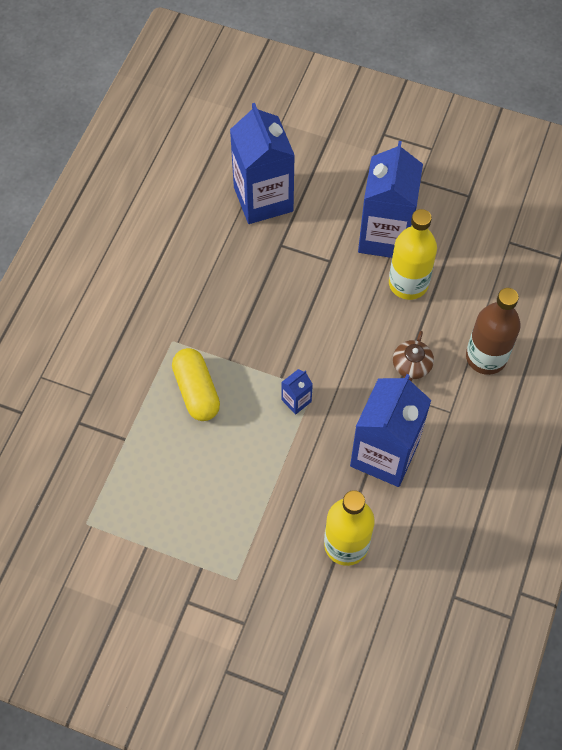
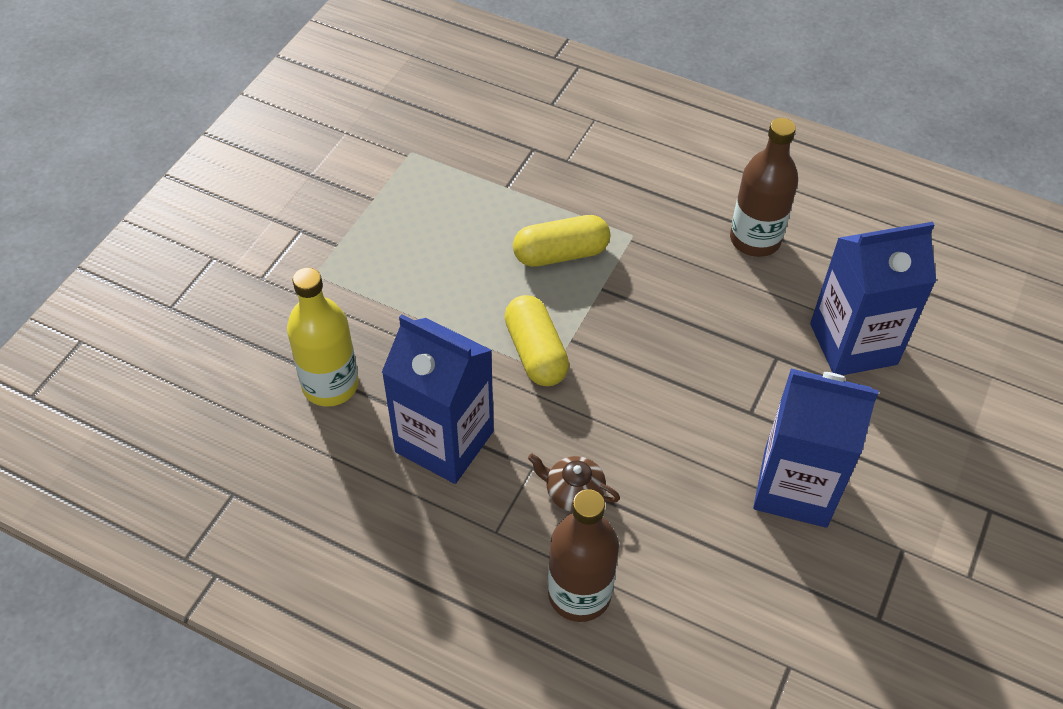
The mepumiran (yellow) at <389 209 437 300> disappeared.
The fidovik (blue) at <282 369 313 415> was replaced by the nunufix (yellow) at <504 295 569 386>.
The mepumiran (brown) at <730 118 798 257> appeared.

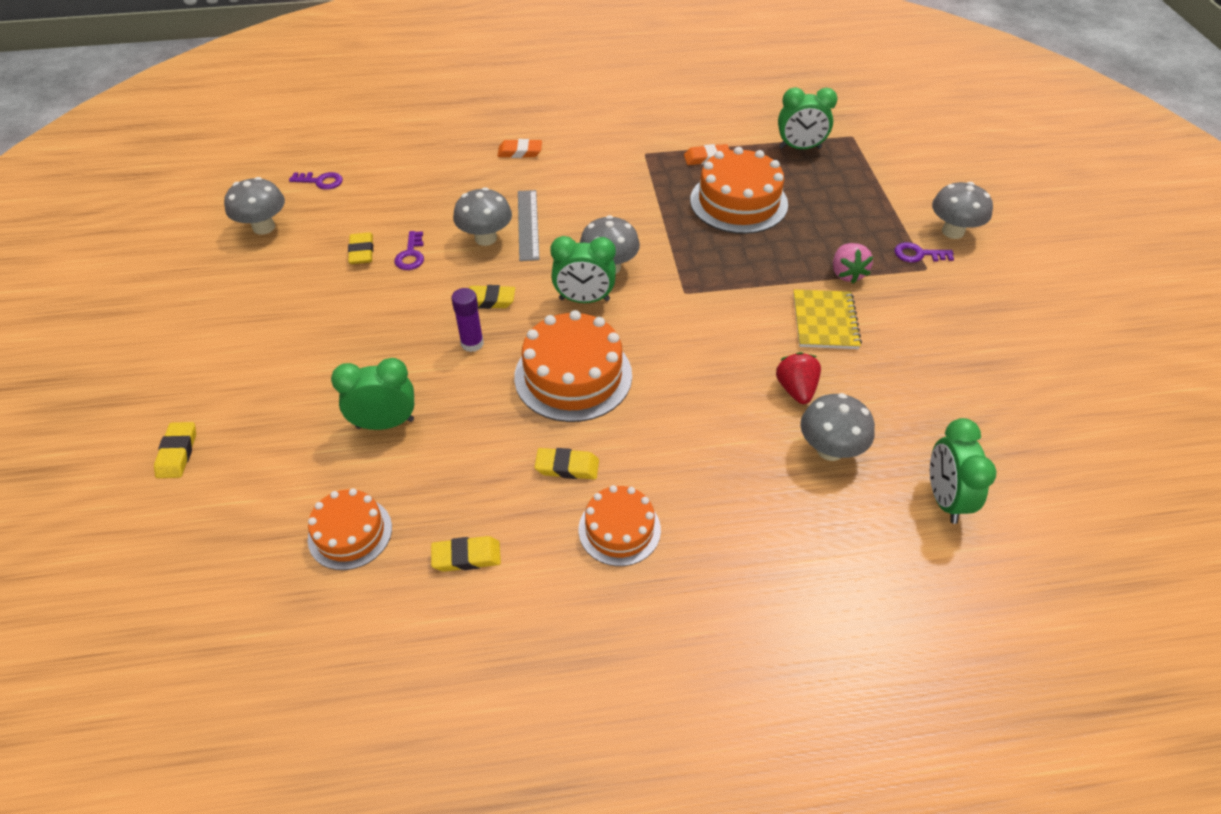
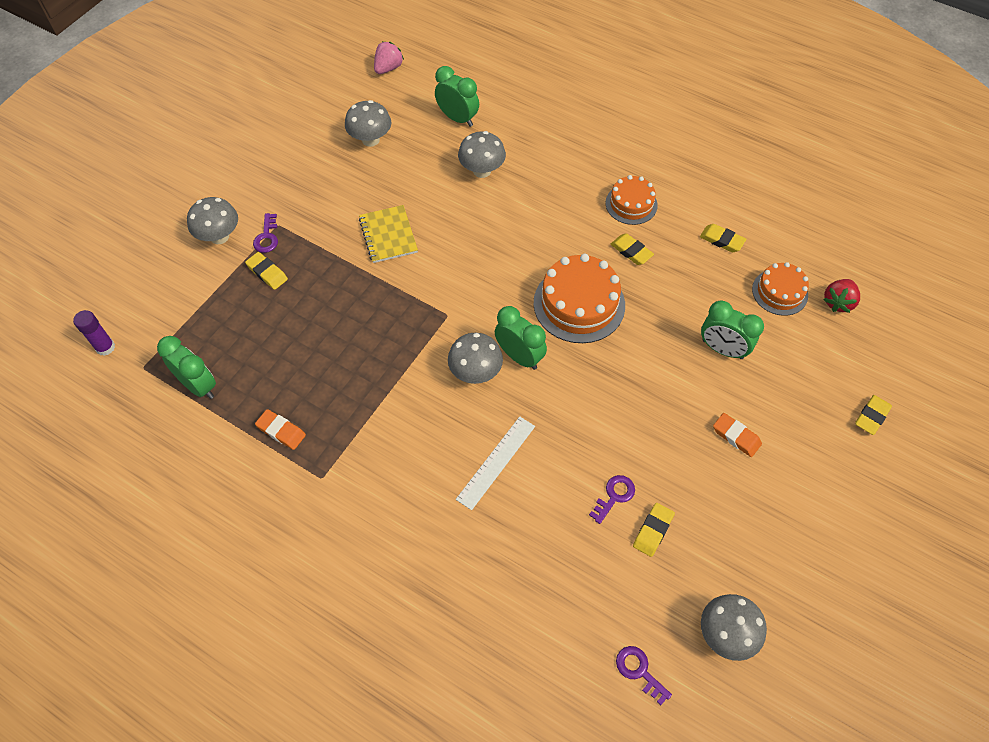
The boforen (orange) moved from <498 139 542 158> to <713 413 762 457>.
The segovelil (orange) at <690 147 788 234> disappeared.
The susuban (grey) moved from <453 187 512 246> to <345 100 391 147>.
The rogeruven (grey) at <518 190 540 261> became the rogeruven (white) at <456 417 535 510>.
The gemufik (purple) at <895 242 954 263> turned 45 degrees clockwise.
The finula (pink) moved from <833 243 873 284> to <374 42 404 74>.
The boforen (yellow) moved from <469 285 515 309> to <245 252 288 290>.
The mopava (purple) moved from <452 288 484 352> to <73 310 115 356>.
The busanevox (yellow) at <793 289 862 349> turned 60 degrees counterclockwise.
The finula (red) moved from <776 352 821 404> to <823 279 860 313>.
The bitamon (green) at <930 418 997 524> turned 90 degrees counterclockwise.

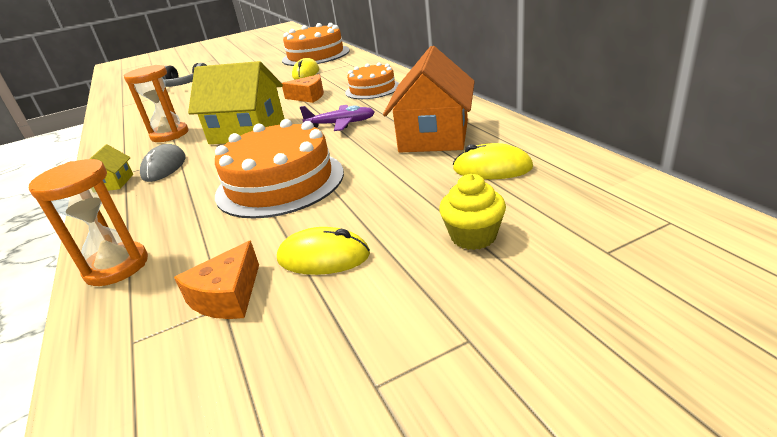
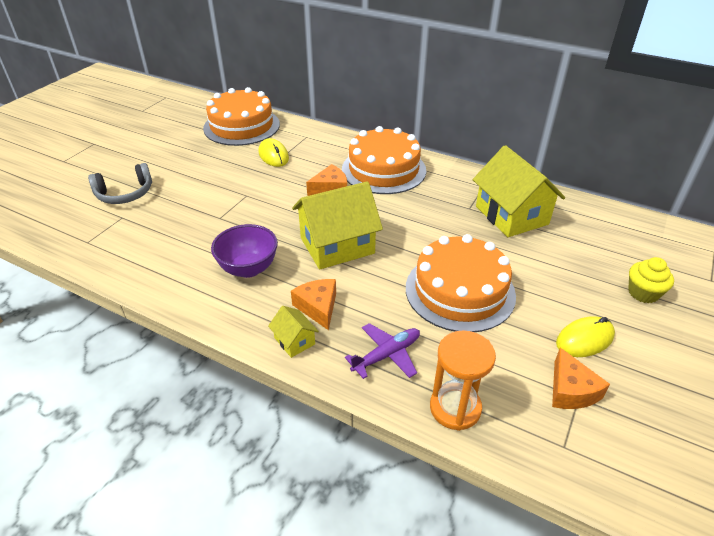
The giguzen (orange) at <383 46 475 153> became the giguzen (yellow) at <473 145 565 237>.
The segovelil (orange) at <345 63 399 99> changed to 1.62 times the size.
The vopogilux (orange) at <124 65 189 142> was replaced by the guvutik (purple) at <211 224 278 278>.
The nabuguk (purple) moved from <300 105 375 131> to <345 323 420 379>.
The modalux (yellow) at <453 143 533 179> disappeared.
The modalux (grey) at <140 144 186 182> was replaced by the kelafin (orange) at <291 279 336 330>.

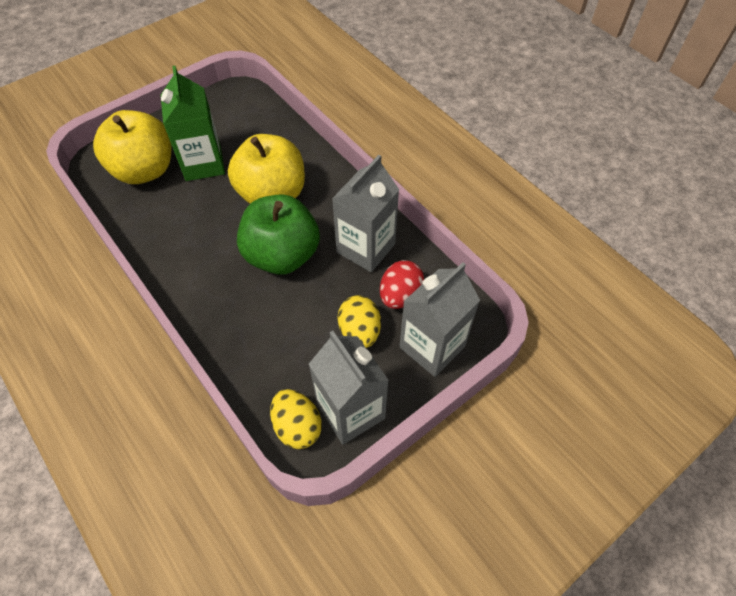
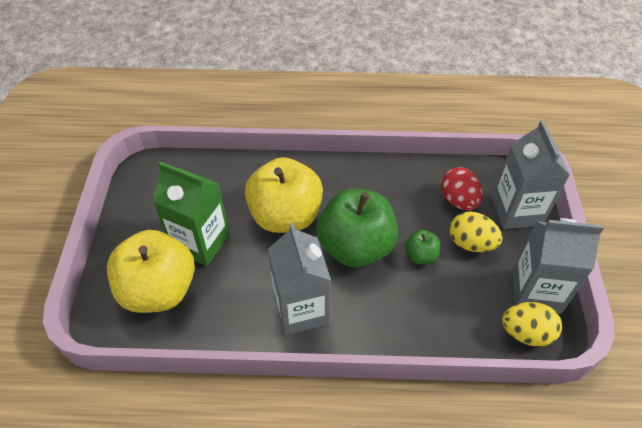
The fidovik (grey) moved from <332 155 399 272> to <268 223 331 335>.
The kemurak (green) at <405 230 441 264> appeared.

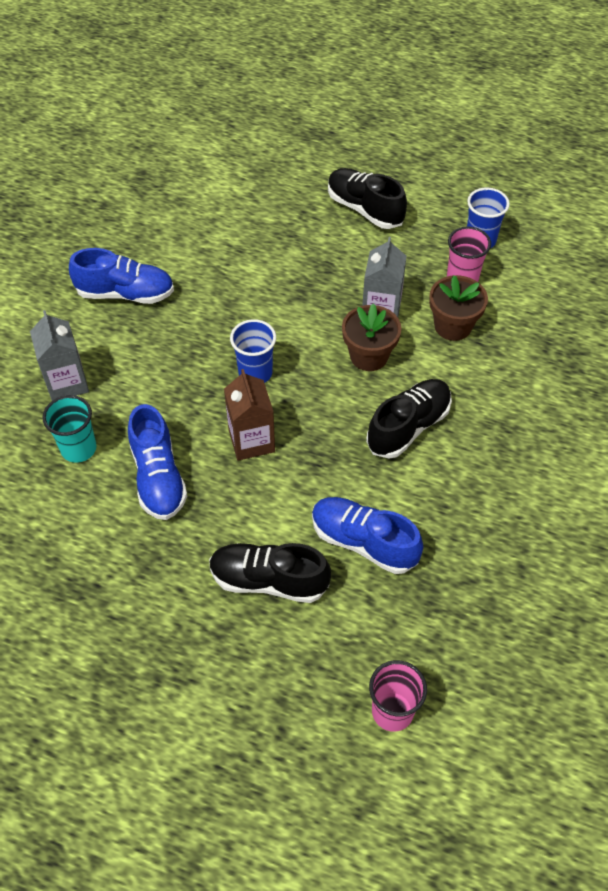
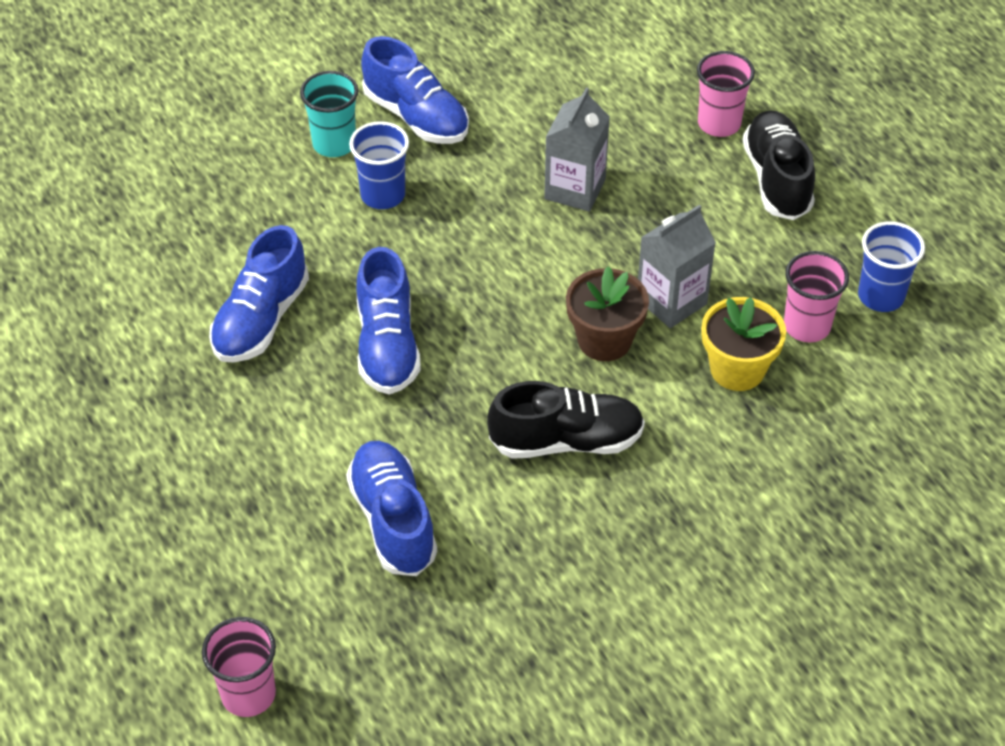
The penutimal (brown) at <429 275 488 341> became the penutimal (yellow) at <702 297 786 391>.
The fidovik (grey) moved from <30 310 89 401> to <544 87 610 212>.
The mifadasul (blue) moved from <230 319 276 383> to <349 121 409 209>.
The fidovik (brown) at <224 369 275 461> was replaced by the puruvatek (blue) at <356 247 421 395>.
The mifadasul (turquoise) moved from <42 395 97 463> to <300 71 358 157>.
The puruvatek (black) at <209 543 331 603> disappeared.
The mifadasul (pink) at <697 51 755 137> appeared.

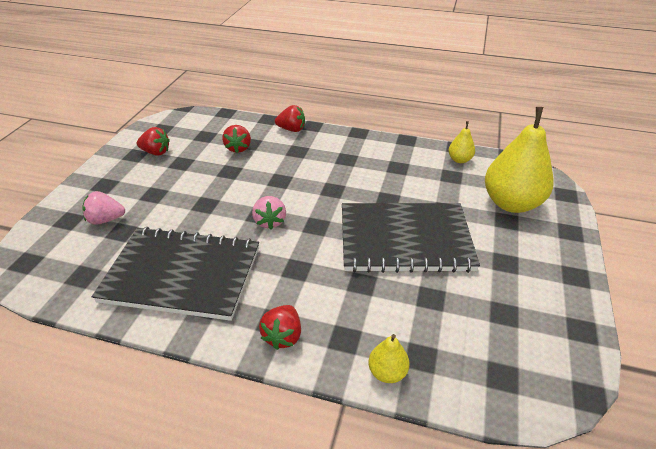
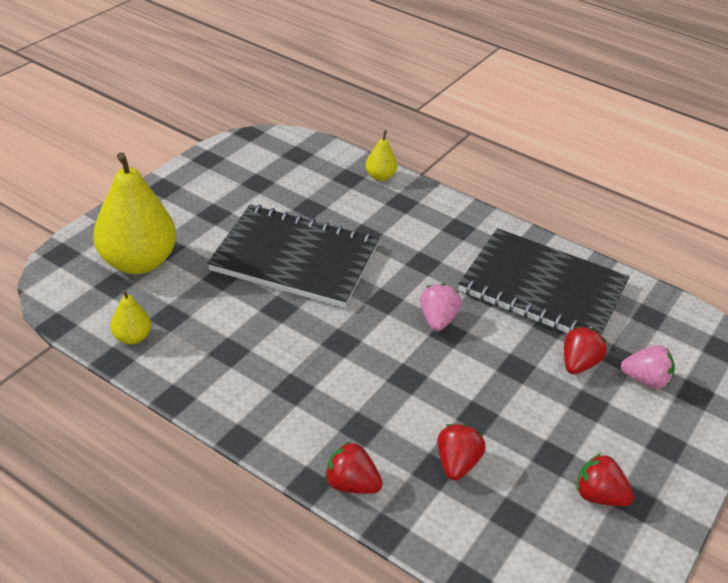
The finula (red) moved from <259 305 301 350> to <564 327 607 374>.

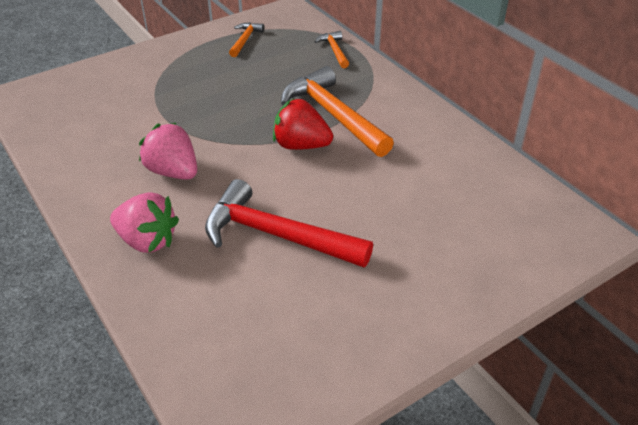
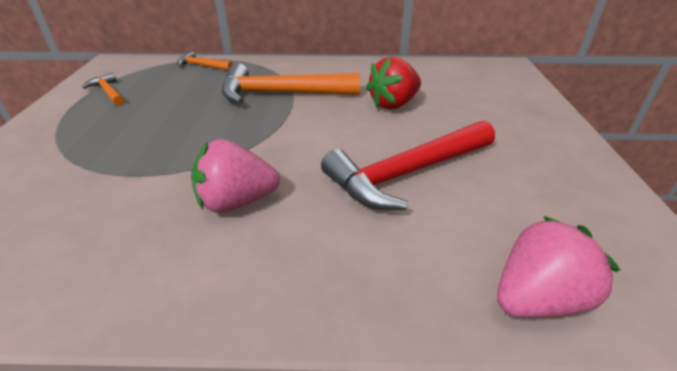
The finula (red) moved from <273 98 333 150> to <366 56 421 109>.
The finula (pink) moved from <110 192 179 253> to <497 216 620 318>.

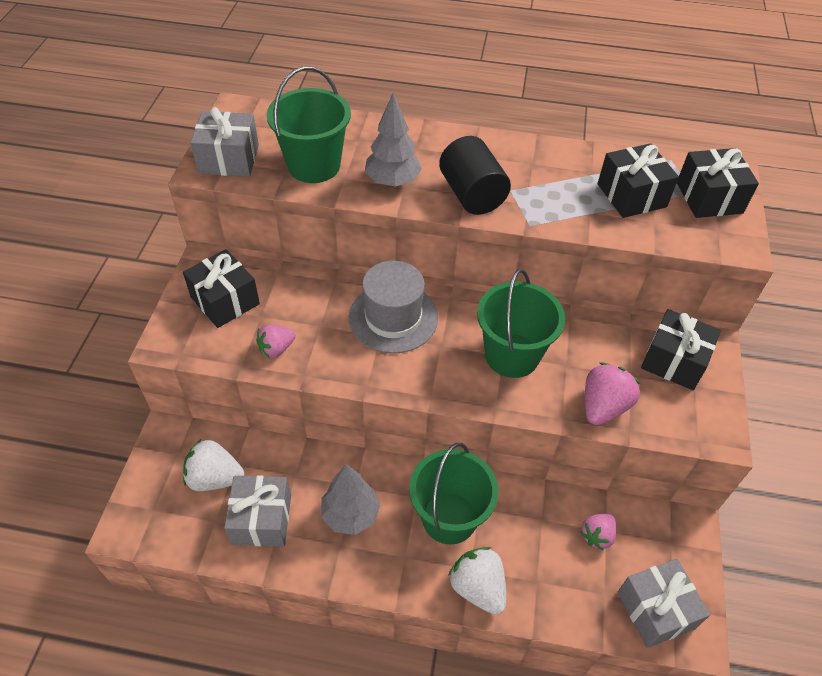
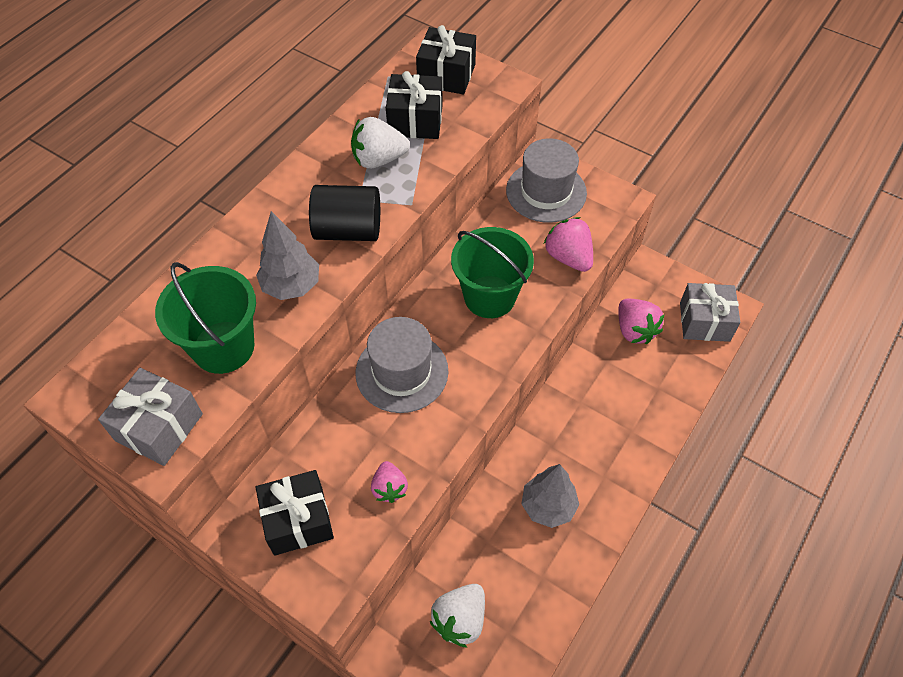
The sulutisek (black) at <641 309 721 390> was replaced by the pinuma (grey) at <506 138 587 223>.
The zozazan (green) at <409 443 498 544> disappeared.
The sulutisek (grey) at <224 475 291 546> disappeared.
The finula (pink) at <580 514 616 551> changed to 1.52 times the size.
The finula (white) moved from <448 547 506 615> to <351 117 410 168>.

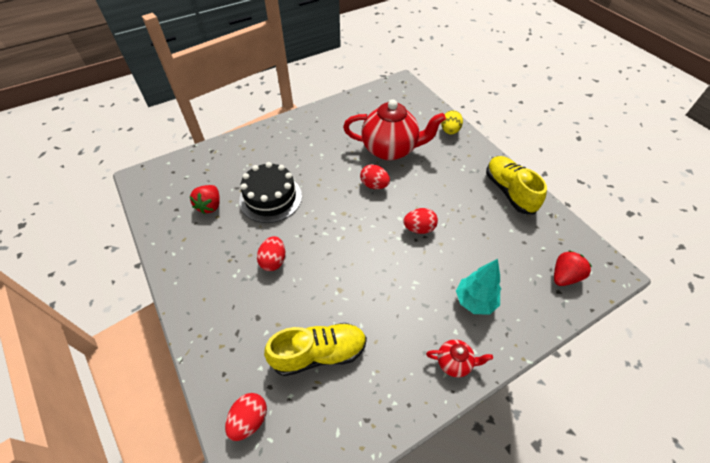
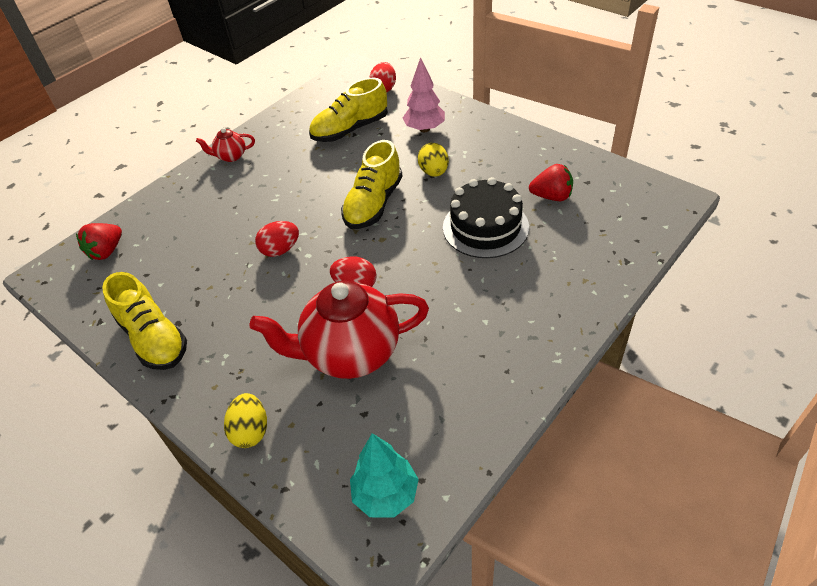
The finula (red) at <190 185 220 214> turned 105 degrees clockwise.
The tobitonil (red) at <257 236 285 271> became the tobitonil (yellow) at <418 143 449 177>.
The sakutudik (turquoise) moved from <456 259 501 315> to <350 433 419 517>.
The sakutudik (pink) at <403 57 445 132> appeared.
The puruvatek (yellow) at <341 140 403 229> appeared.

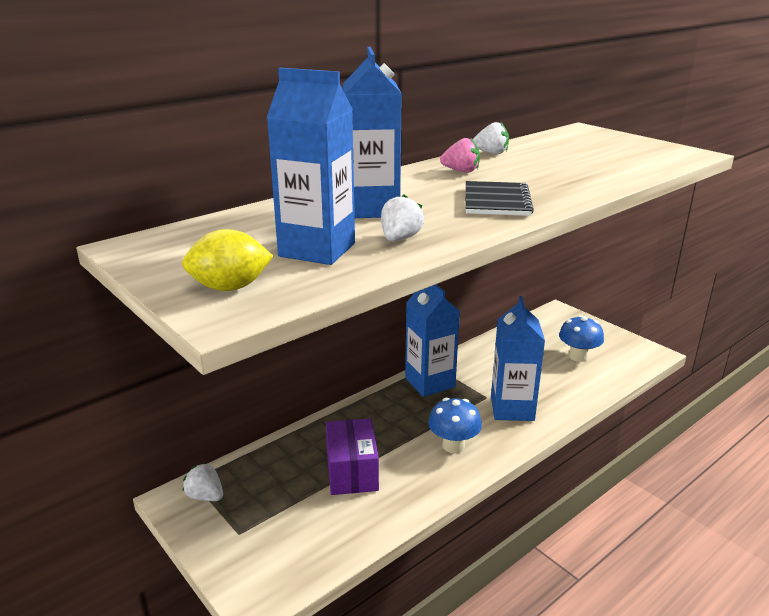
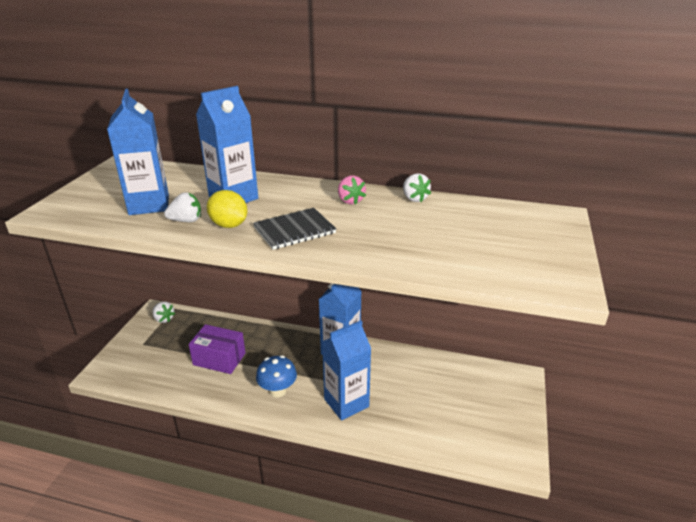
The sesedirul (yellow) moved from <182 229 273 291> to <207 190 247 228>.
The susuban (blue) at <559 315 604 362> disappeared.
The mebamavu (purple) at <326 418 379 495> turned 60 degrees clockwise.
The finula (white) at <183 463 223 501> turned 135 degrees clockwise.

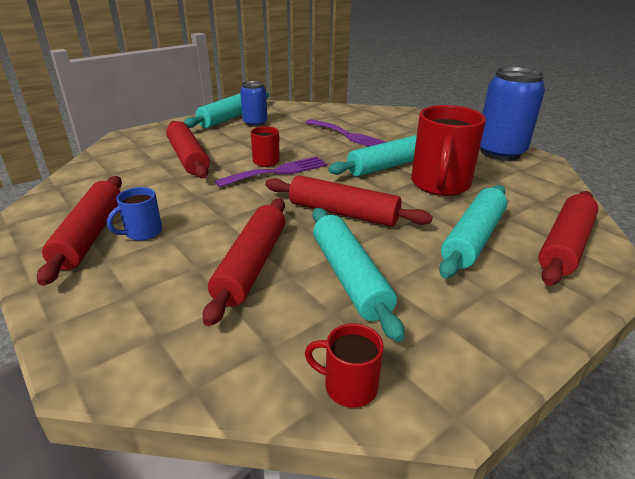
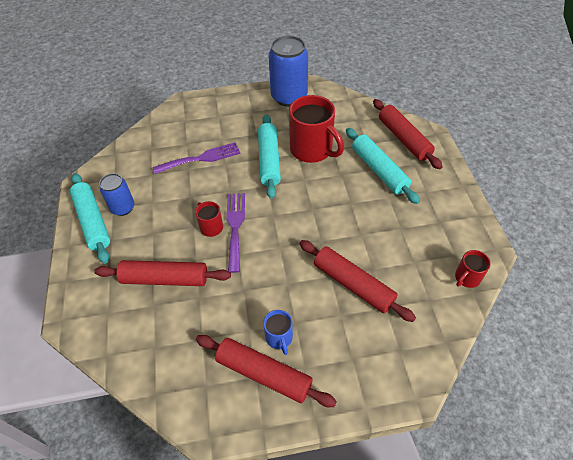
The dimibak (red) at <265 175 433 227> disappeared.
The dimibak (turquoise) at <313 208 405 342> disappeared.

